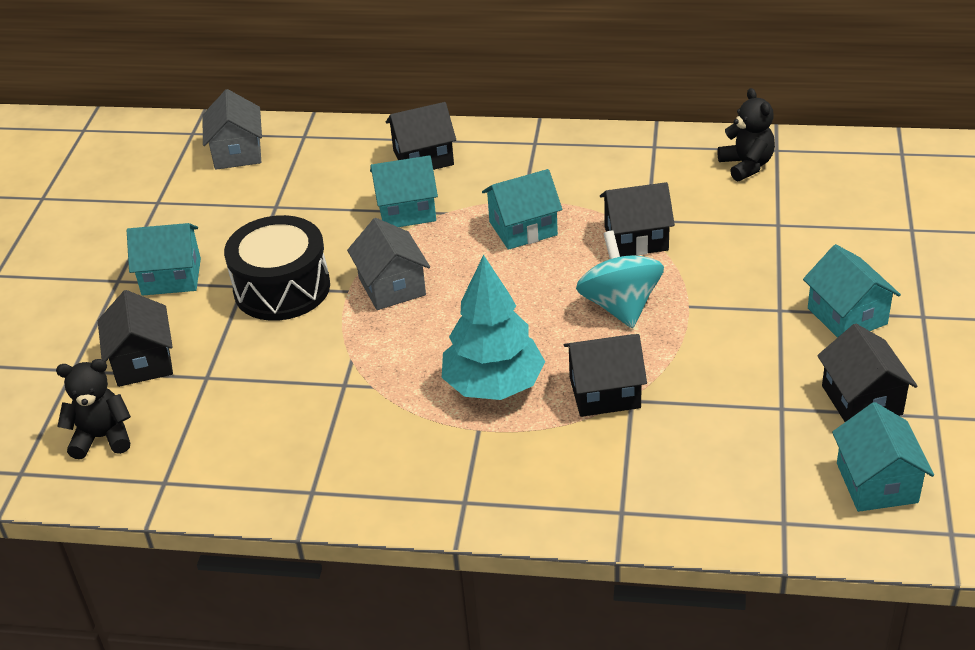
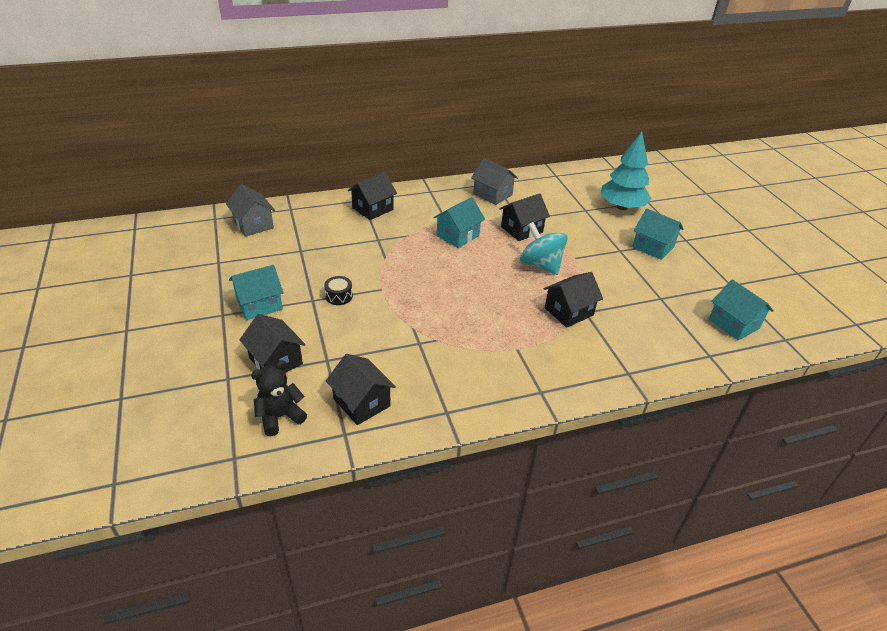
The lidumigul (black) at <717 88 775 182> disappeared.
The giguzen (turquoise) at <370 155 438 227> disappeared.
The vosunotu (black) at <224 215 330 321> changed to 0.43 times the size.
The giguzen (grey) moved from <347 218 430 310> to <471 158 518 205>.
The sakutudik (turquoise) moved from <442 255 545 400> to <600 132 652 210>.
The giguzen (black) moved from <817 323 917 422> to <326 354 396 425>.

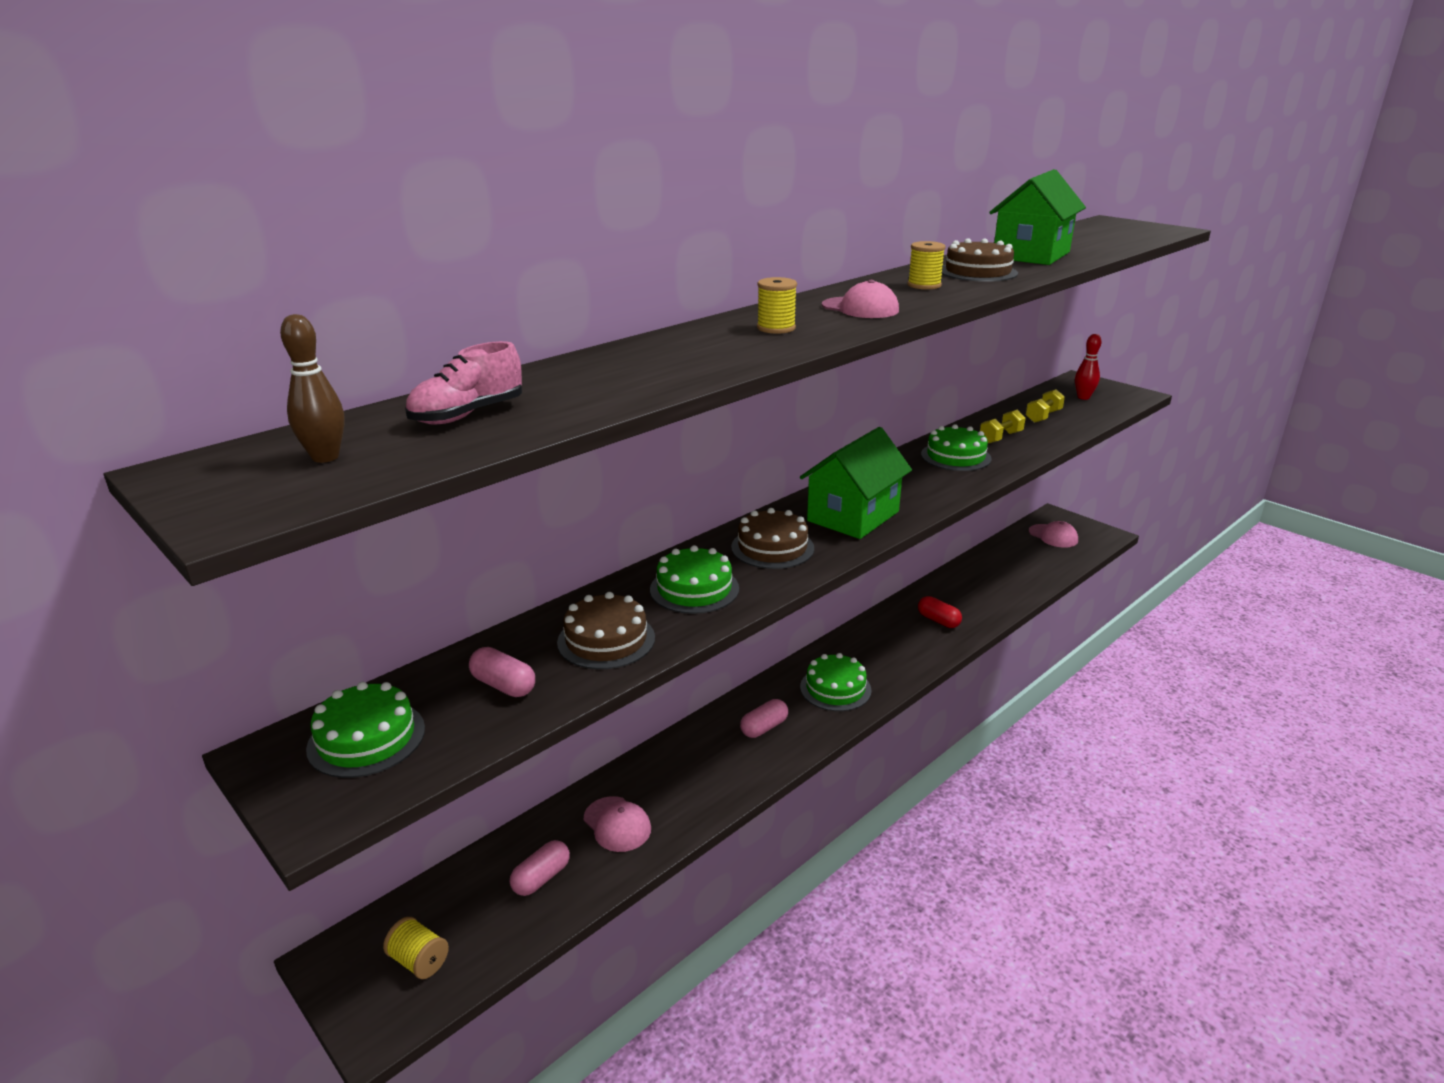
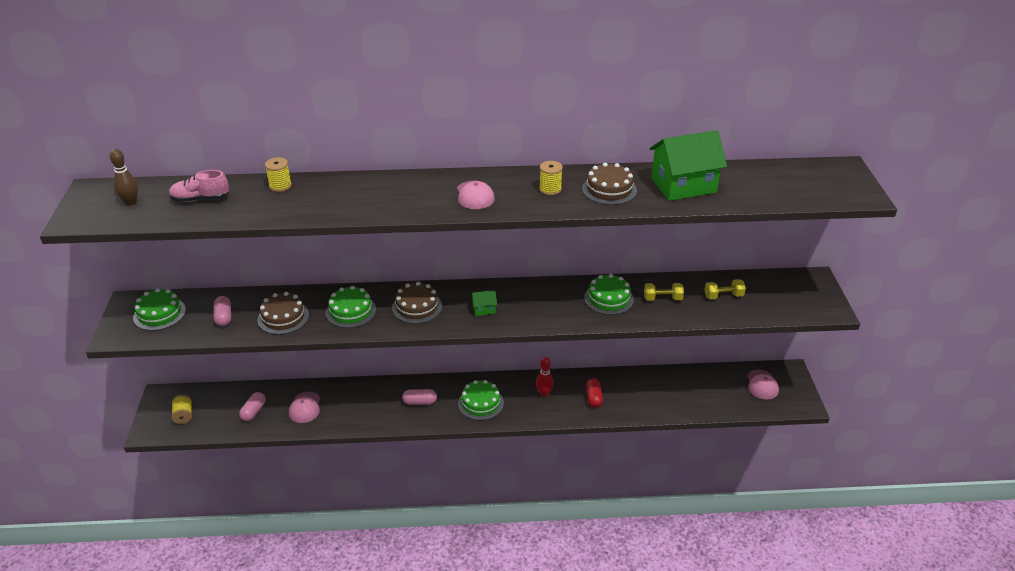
The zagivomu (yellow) moved from <757 277 797 334> to <265 157 292 192>.
The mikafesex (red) moved from <1075 334 1102 400> to <536 357 553 397>.
The giguzen (green) at <800 427 912 539> changed to 0.43 times the size.
The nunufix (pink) at <510 840 570 896> turned 60 degrees counterclockwise.

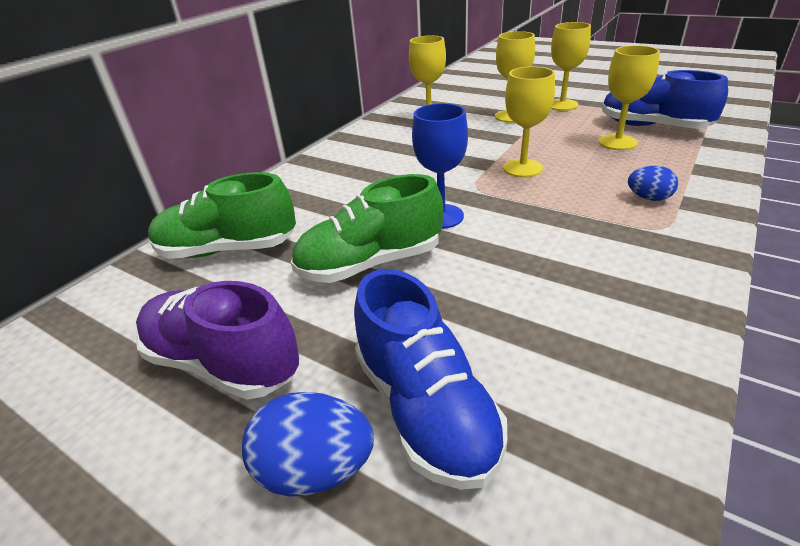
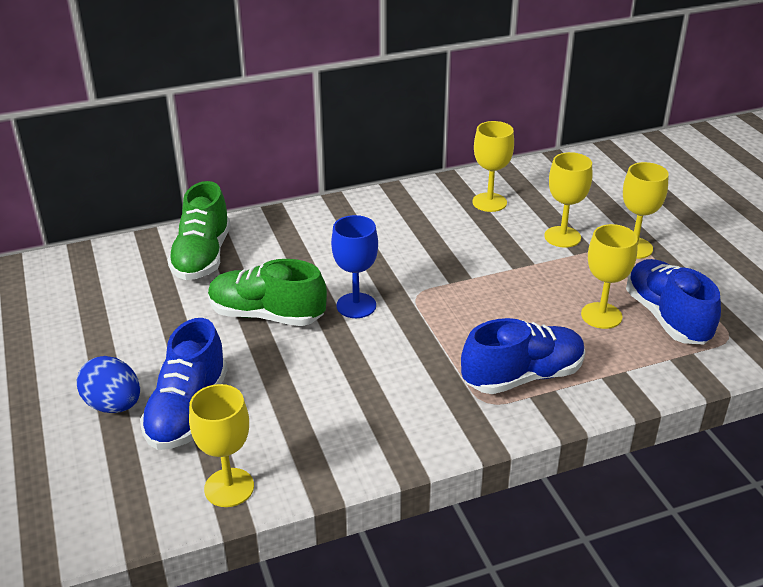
The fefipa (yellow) moved from <503 66 555 177> to <189 384 254 507>.
The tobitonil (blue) at <628 166 678 201> was replaced by the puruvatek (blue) at <461 318 585 394>.
The puruvatek (green) at <148 172 296 259> turned 120 degrees counterclockwise.
The puruvatek (purple) at <136 281 299 400> disappeared.

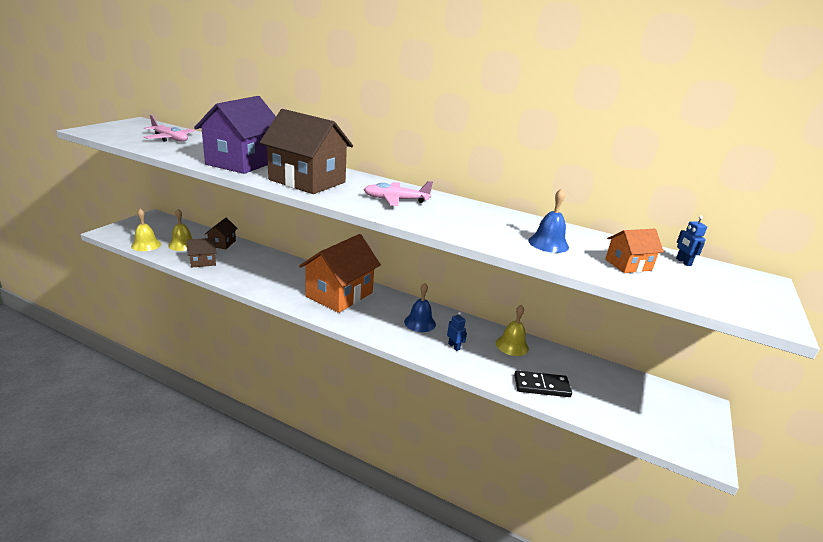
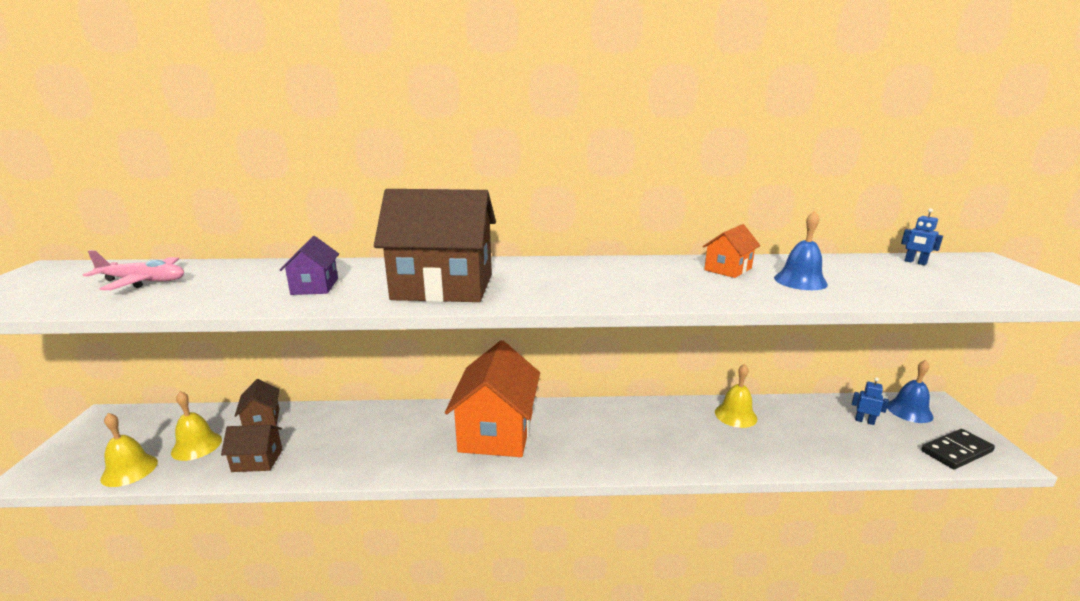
The giguzen (purple) at <194 96 276 174> changed to 0.47 times the size.
The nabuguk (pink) at <364 181 433 206> disappeared.
The giguzen (orange) moved from <605 229 664 273> to <702 224 760 278>.
The giguzen (brown) at <187 238 216 268> turned 45 degrees clockwise.
The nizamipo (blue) moved from <404 283 436 332> to <887 360 933 423>.
The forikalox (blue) moved from <447 312 467 351> to <852 377 889 425>.
The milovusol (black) moved from <514 371 572 397> to <921 429 995 469>.

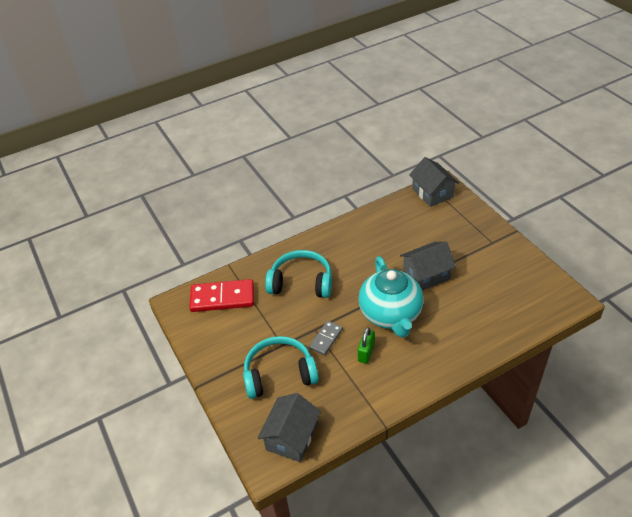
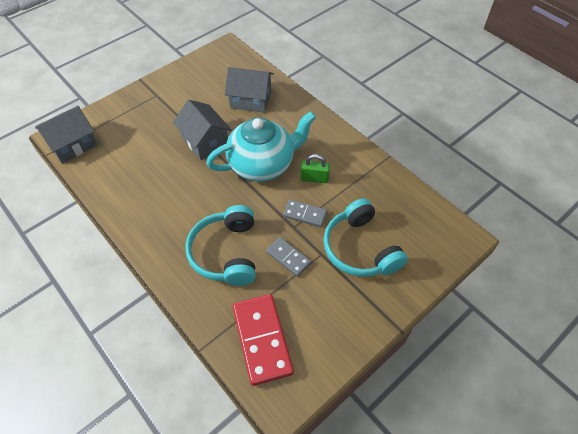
The giguzen (grey) moved from <258 393 321 462> to <225 67 274 113>.
The milovusol (grey) at <266 237 311 277> appeared.

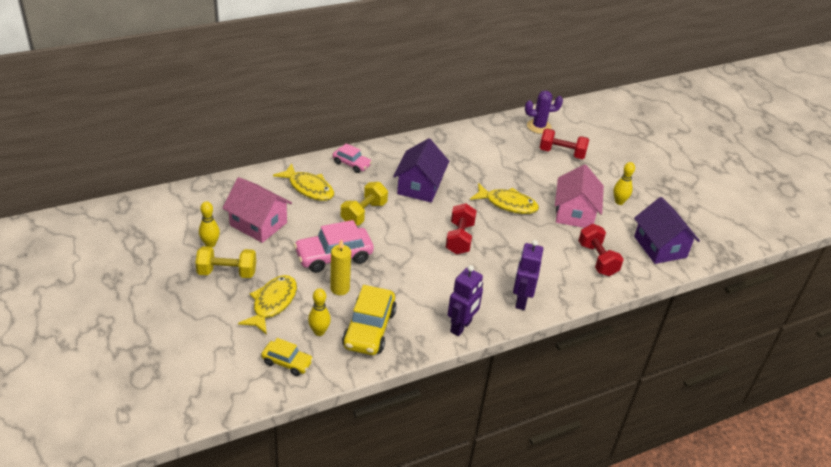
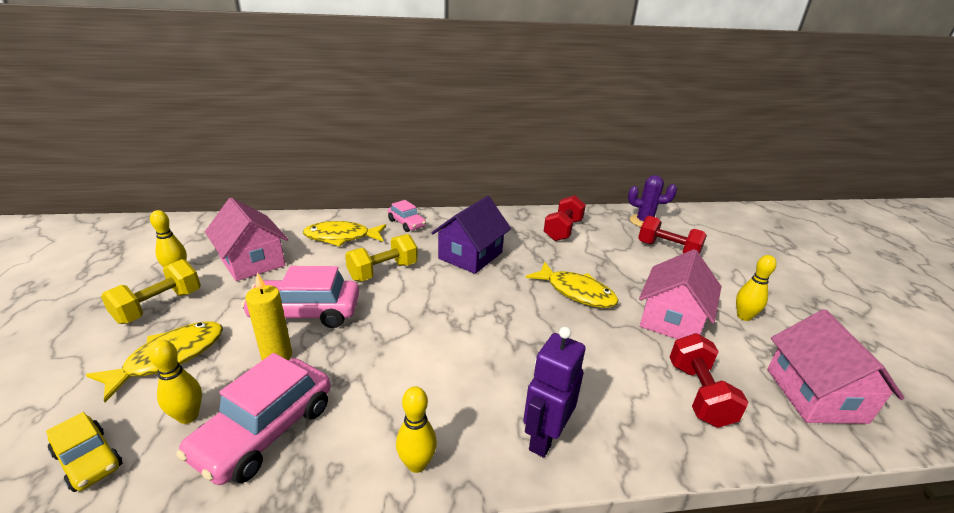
The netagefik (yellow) at <273 163 334 201> turned 120 degrees clockwise.
The giguzen (purple) at <634 197 700 264> became the giguzen (pink) at <767 310 904 424>.
The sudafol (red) moved from <446 203 477 254> to <544 195 586 241>.
The sudafol (yellow) at <195 246 256 278> turned 75 degrees counterclockwise.
The forikalox (purple) at <447 265 483 336> was replaced by the mikafesex (yellow) at <396 386 437 473>.
The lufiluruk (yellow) at <342 285 397 355> became the lufiluruk (pink) at <176 353 331 485>.

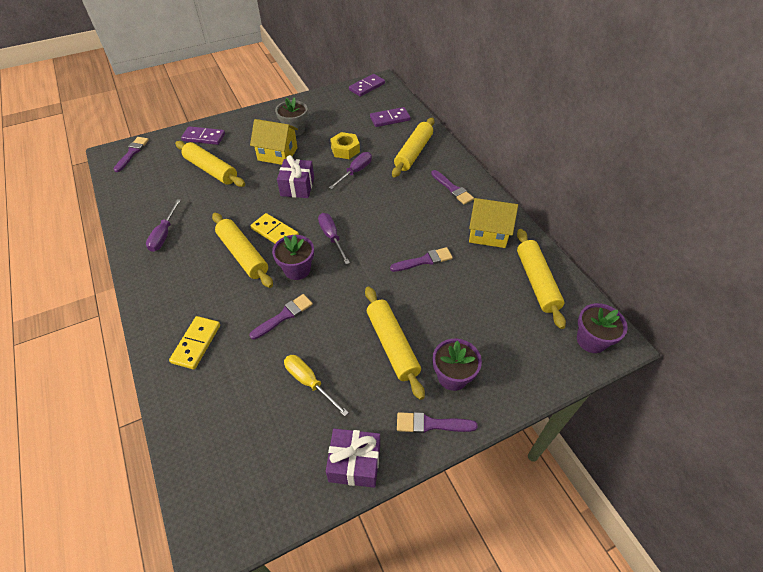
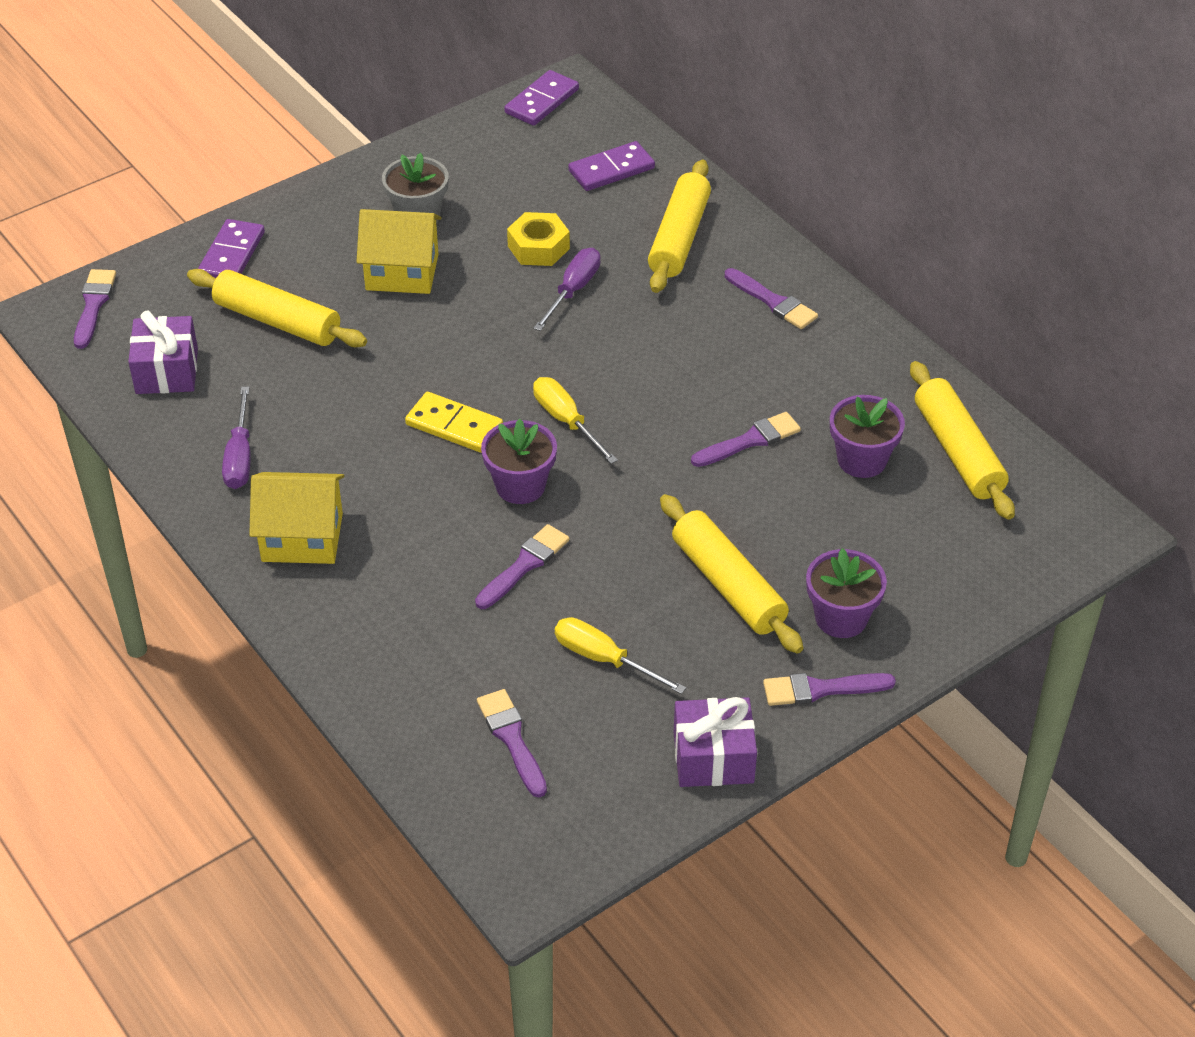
The milovusol (purple) at <181 126 225 145> turned 75 degrees counterclockwise.
The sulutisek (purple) moved from <277 155 314 198> to <128 311 198 394>.
The giguzen (yellow) moved from <469 198 518 248> to <249 472 345 564>.
The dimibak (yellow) at <212 213 273 288> disappeared.
The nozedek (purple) at <318 213 350 264> became the nozedek (yellow) at <533 377 618 464>.
The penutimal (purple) moved from <577 303 628 353> to <830 395 905 478>.
The milovusol (yellow) at <169 316 220 369> disappeared.
The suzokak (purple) at <477 689 547 798> appeared.

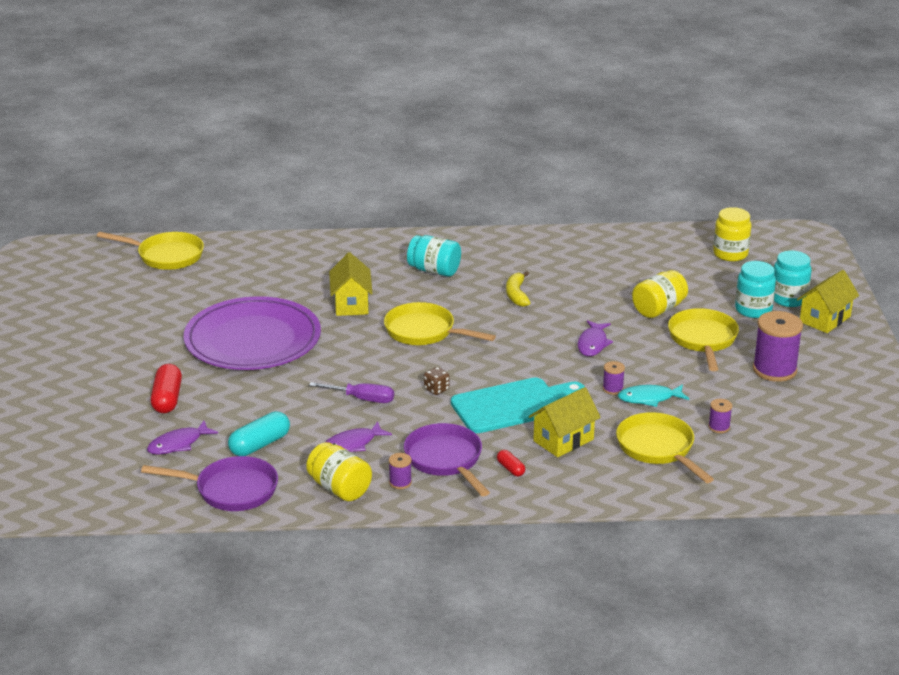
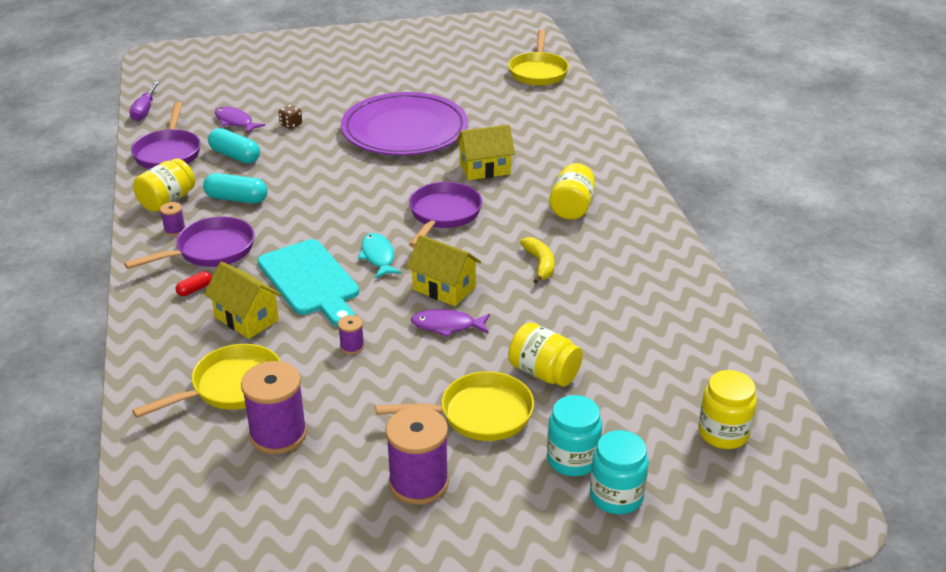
The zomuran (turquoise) at <407 235 461 277> became the zomuran (yellow) at <549 163 595 220>.
The giguzen (yellow) moved from <797 270 859 333> to <406 235 481 306>.
The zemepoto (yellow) at <506 271 530 307> turned 90 degrees clockwise.
The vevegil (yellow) at <384 302 496 345> became the vevegil (purple) at <409 182 482 248>.
The nunufix (red) at <151 364 182 413> disappeared.
The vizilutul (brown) moved from <424 367 450 395> to <278 105 302 129>.
The nozedek (purple) moved from <309 382 394 403> to <129 81 160 121>.
The netagefik (turquoise) moved from <618 384 689 407> to <358 233 402 278>.
The zagivomu (purple) at <708 399 732 433> changed to 2.15 times the size.
The netagefik (purple) at <326 421 392 452> was replaced by the nunufix (turquoise) at <203 173 268 204>.

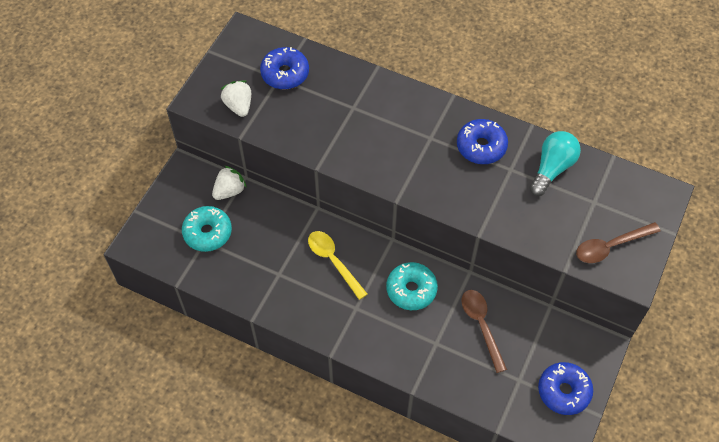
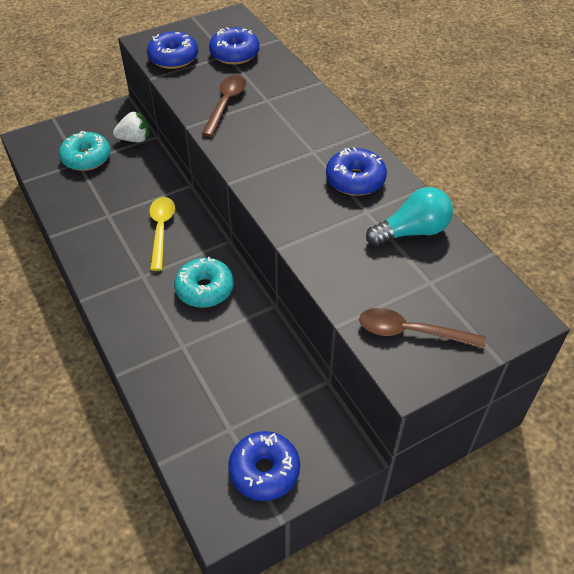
The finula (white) at <220 80 251 117> was replaced by the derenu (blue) at <147 31 198 69>.
The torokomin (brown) moved from <462 290 507 373> to <201 75 246 137>.

